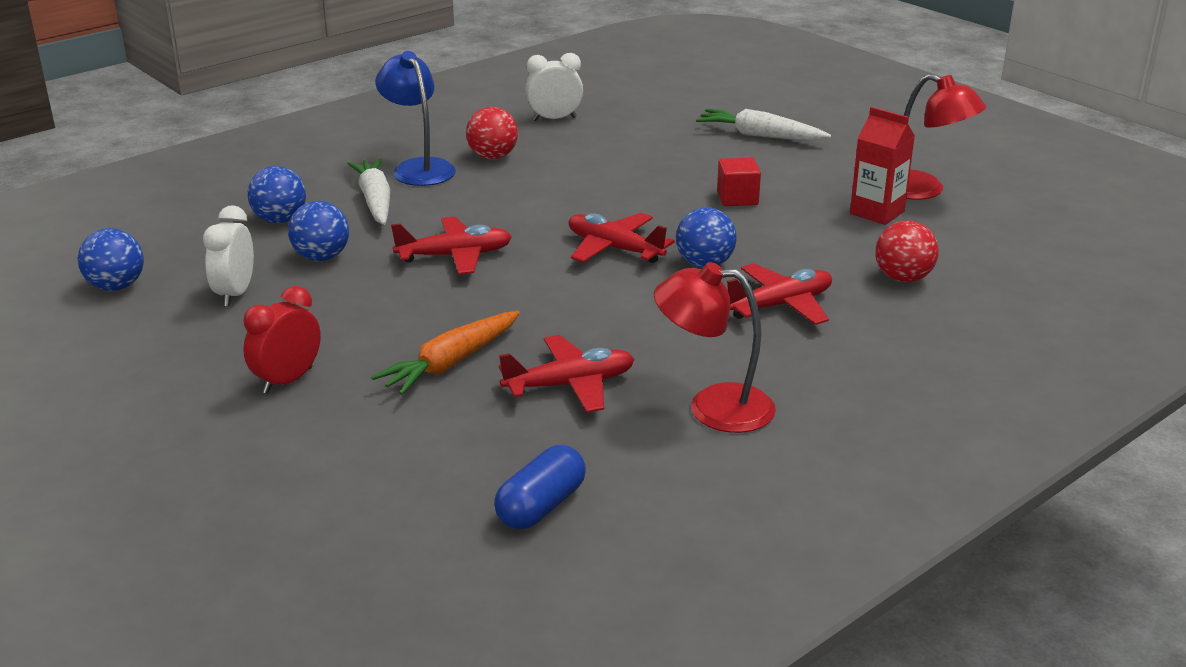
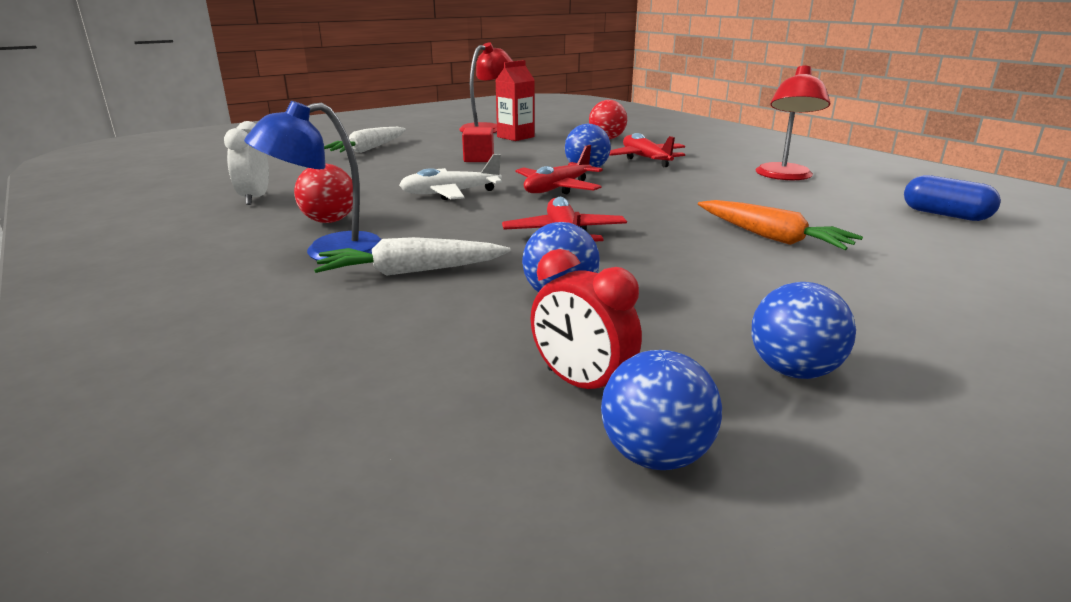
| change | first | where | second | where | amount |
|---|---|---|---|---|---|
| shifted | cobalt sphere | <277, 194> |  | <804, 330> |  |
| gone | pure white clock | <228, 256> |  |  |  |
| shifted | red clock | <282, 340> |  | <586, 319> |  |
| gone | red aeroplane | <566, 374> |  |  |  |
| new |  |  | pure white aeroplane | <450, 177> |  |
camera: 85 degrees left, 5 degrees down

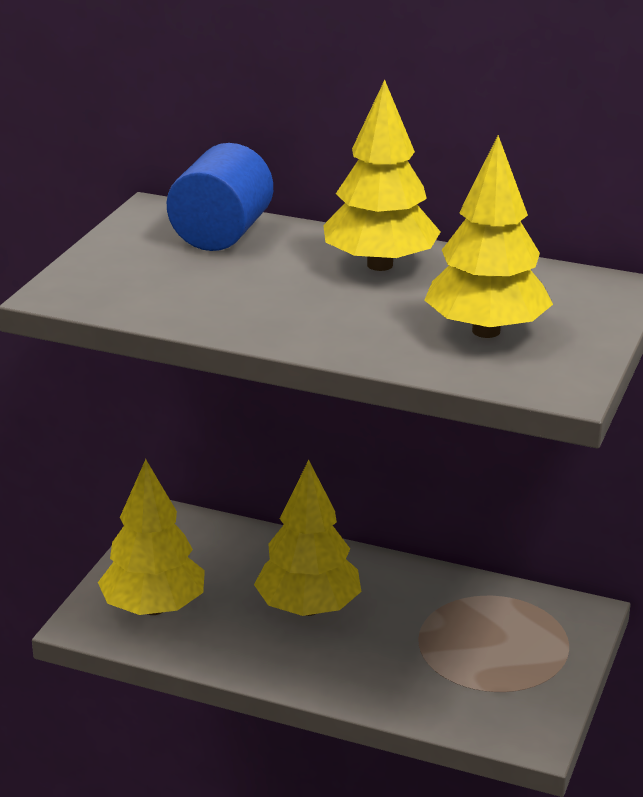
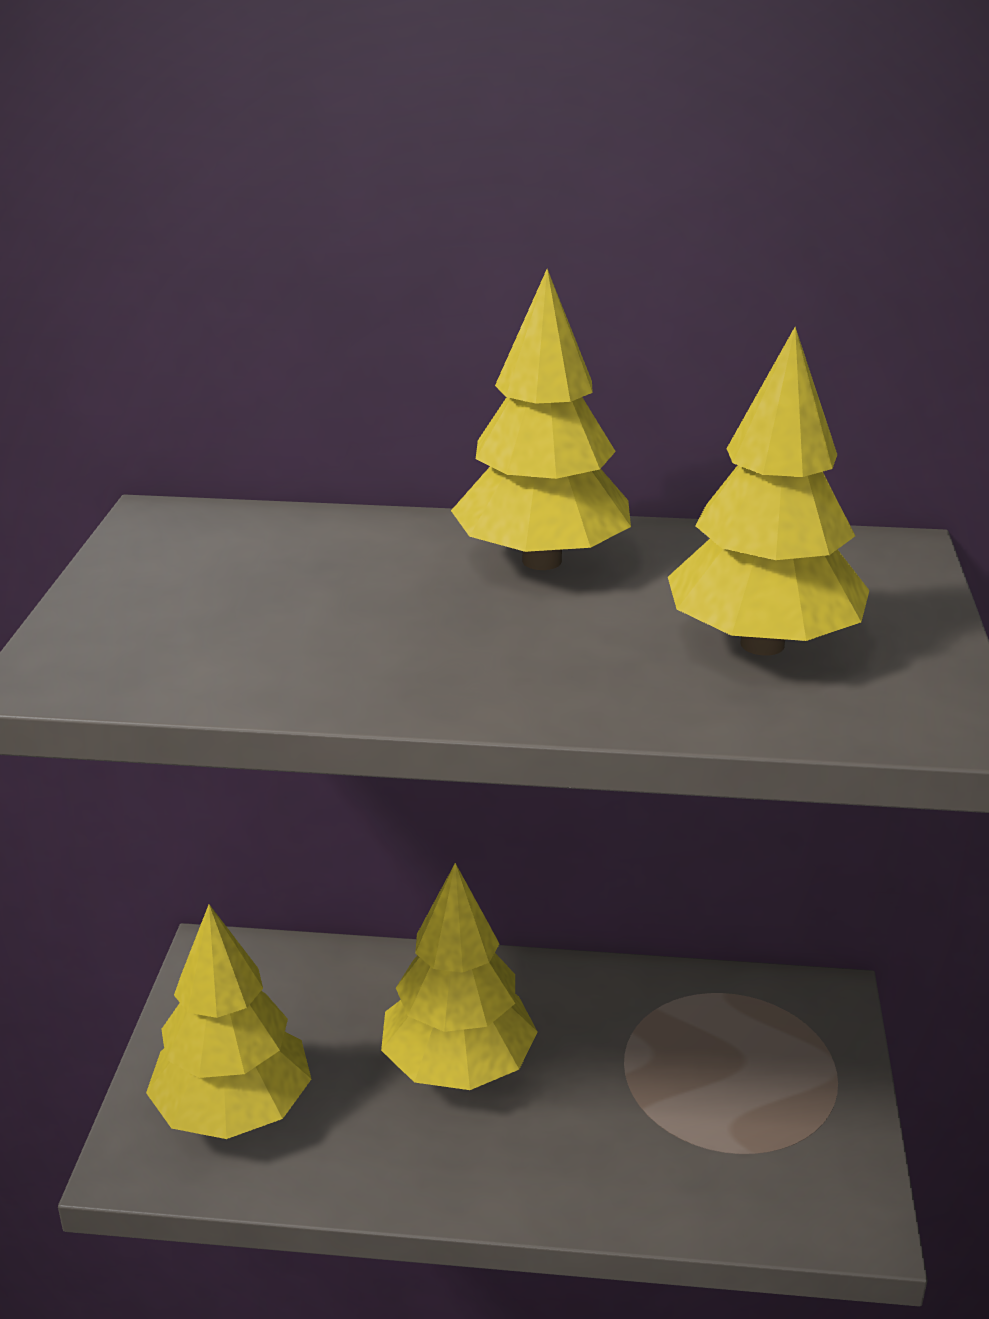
| change | first | where | second | where | amount |
|---|---|---|---|---|---|
| gone | cobalt solid cylinder | <220, 197> |  |  |  |
camera: 15 degrees left, 0 degrees up

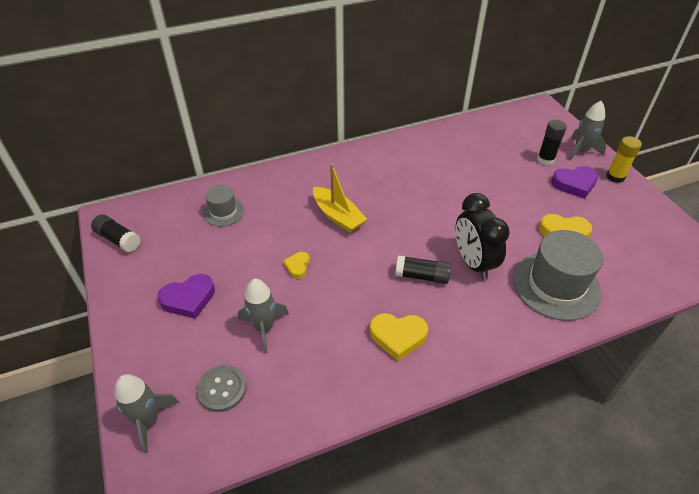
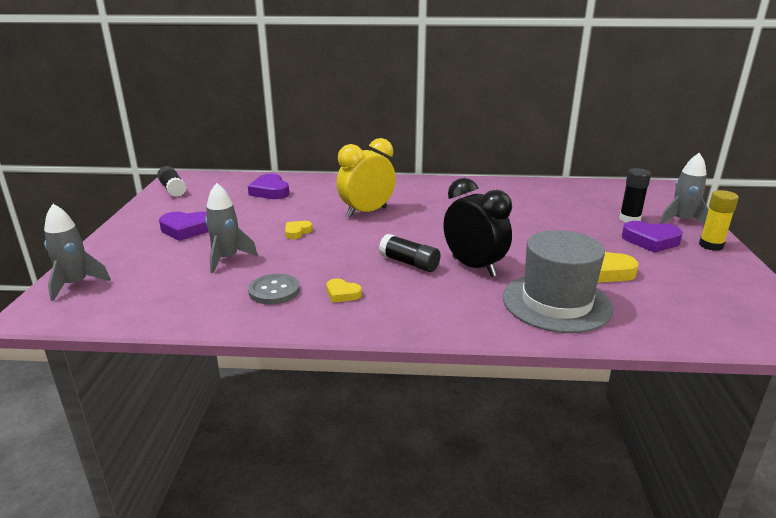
| change | first | where | second | where | amount |
|---|---|---|---|---|---|
| swapped | yellow toy boat | <340, 198> | yellow clock | <366, 178> |  |
| swapped | grey top hat | <223, 205> | purple heart | <268, 186> |  |
| rotated | black clock | <483, 236> |  | <477, 227> | 135 degrees clockwise |
| scaled | yellow heart | <399, 337> |  | <344, 290> | x0.59 |
| shifted | grey button | <221, 388> |  | <274, 289> |  |
camera: 25 degrees right, 20 degrees down

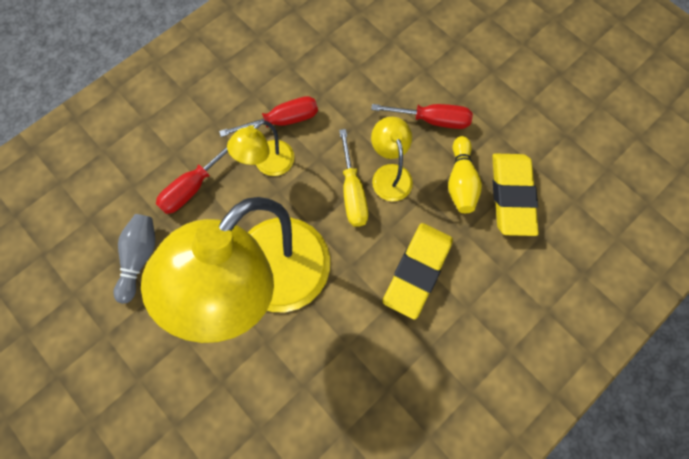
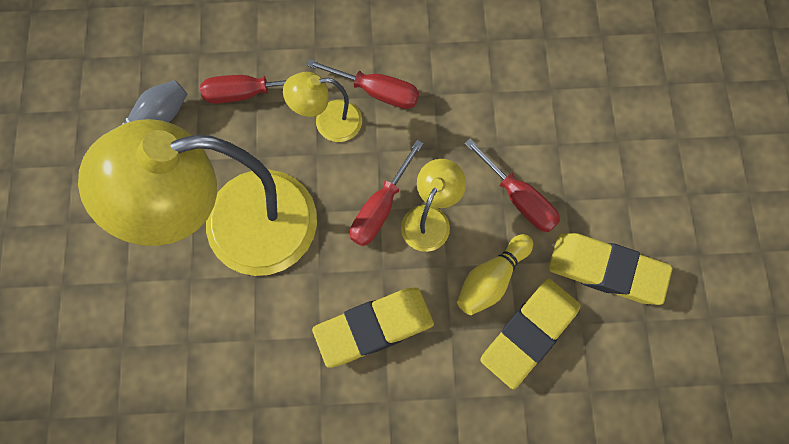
| change | first | where | second | where | amount |
|---|---|---|---|---|---|
| repainted | yellow hand screwdriver | <353, 178> | red hand screwdriver | <387, 193> |  |
| new |  |  | yellow gum eraser | <610, 269> |  |
camera: 40 degrees right, 0 degrees up

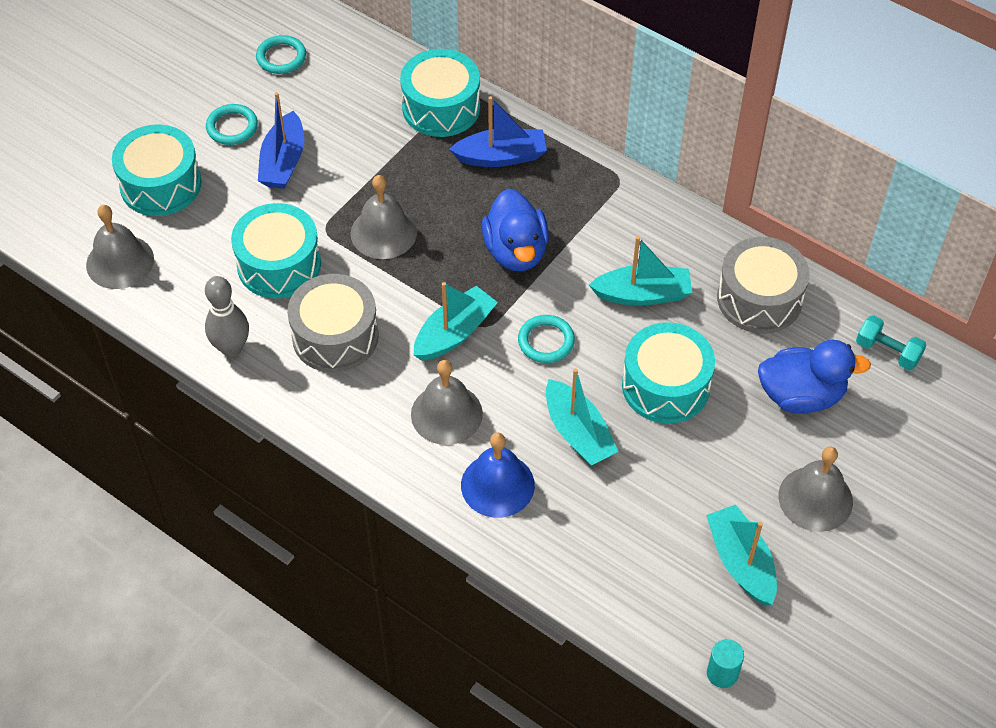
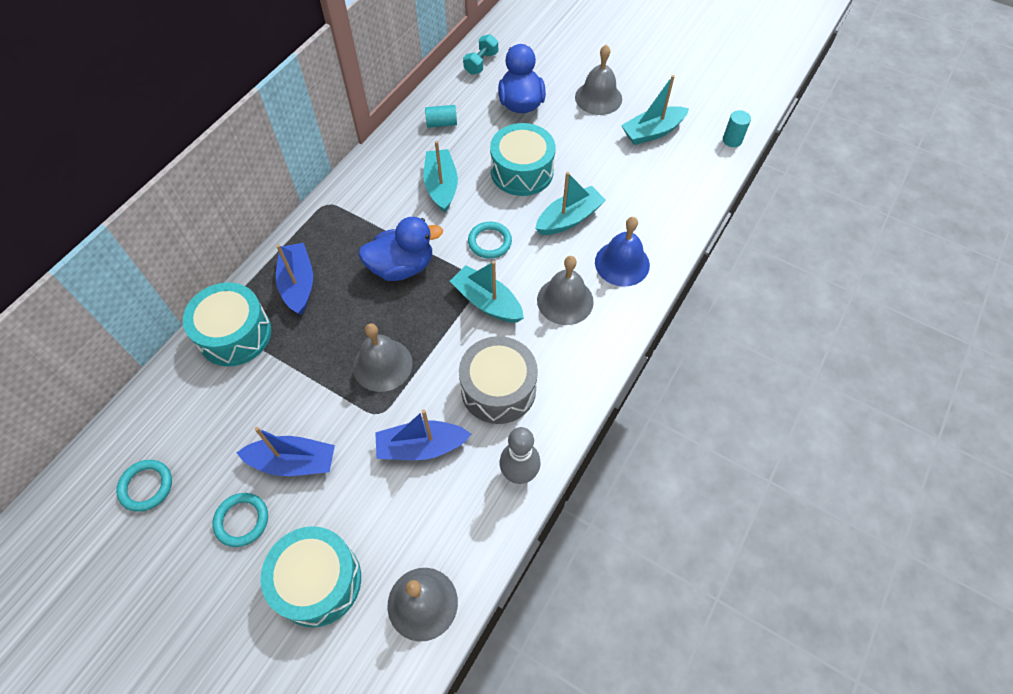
| change | first | where | second | where | amount |
|---|---|---|---|---|---|
| swapped | teal toy drum | <276, 251> | cobalt toy boat | <423, 434> |  |
| swapped | grey toy drum | <763, 285> | teal solid cylinder | <441, 116> |  |
camera: 95 degrees left, 5 degrees up

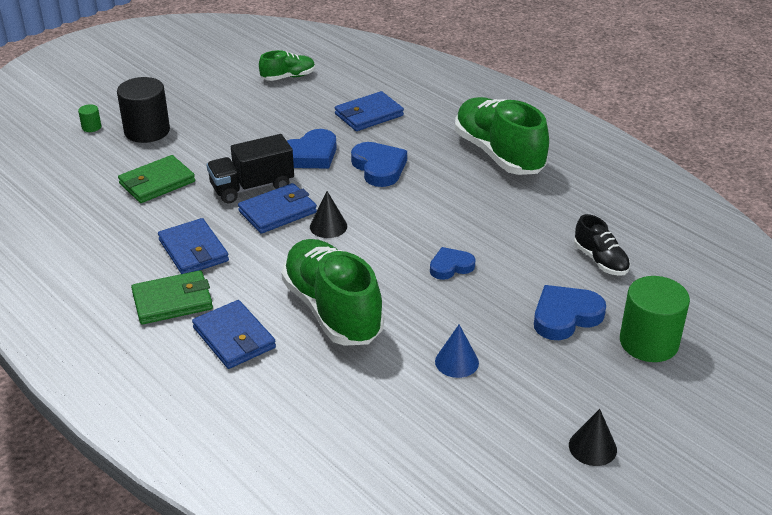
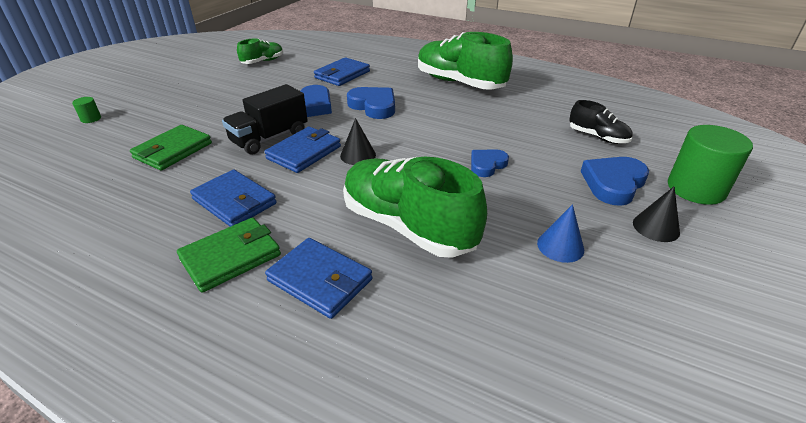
| change | first | where | second | where | amount |
|---|---|---|---|---|---|
| gone | black solid cylinder | <143, 110> |  |  |  |
| shifted | black solid cone | <593, 437> |  | <656, 214> |  |
camera: 20 degrees left, 0 degrees up

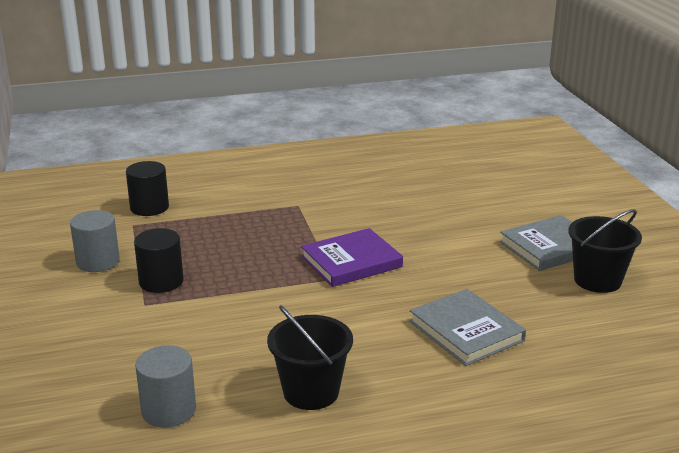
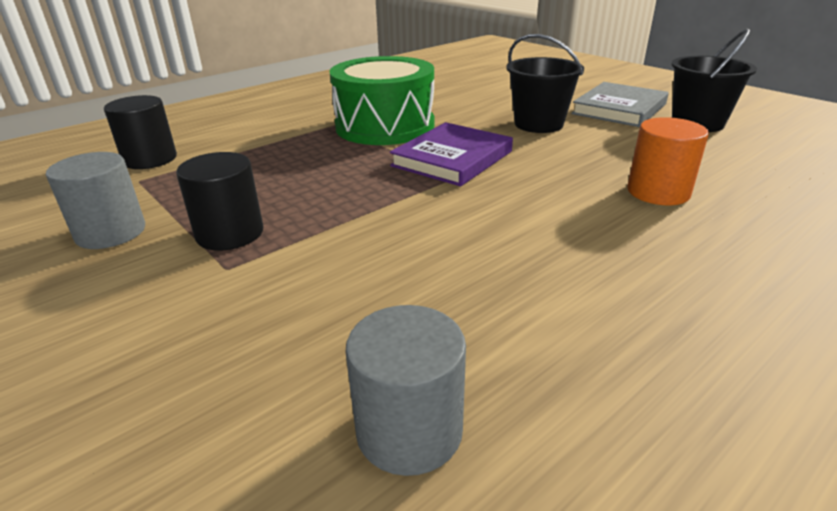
| change | first | where | second | where | amount |
|---|---|---|---|---|---|
| swapped | grey hardback | <467, 327> | bright orange solid cylinder | <668, 161> |  |
| shifted | black bucket | <310, 357> |  | <545, 83> |  |
| new |  |  | leaf-green toy drum | <381, 100> |  |
camera: 25 degrees left, 5 degrees up

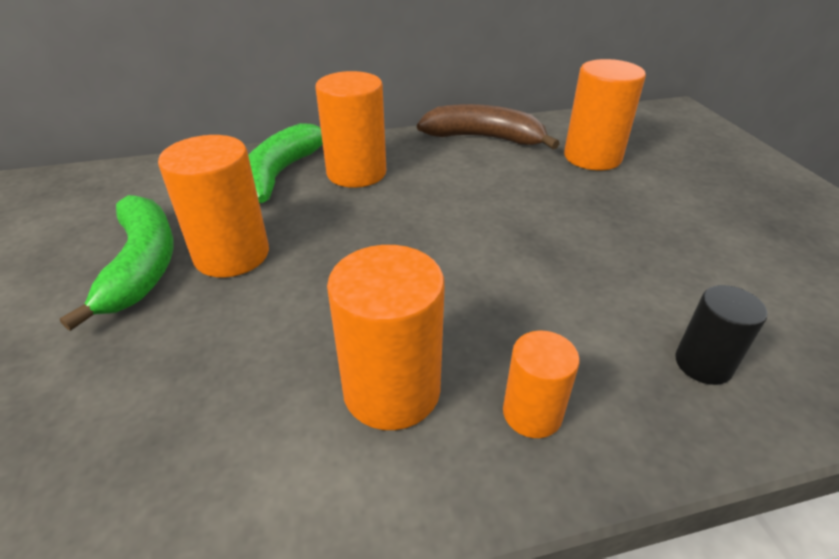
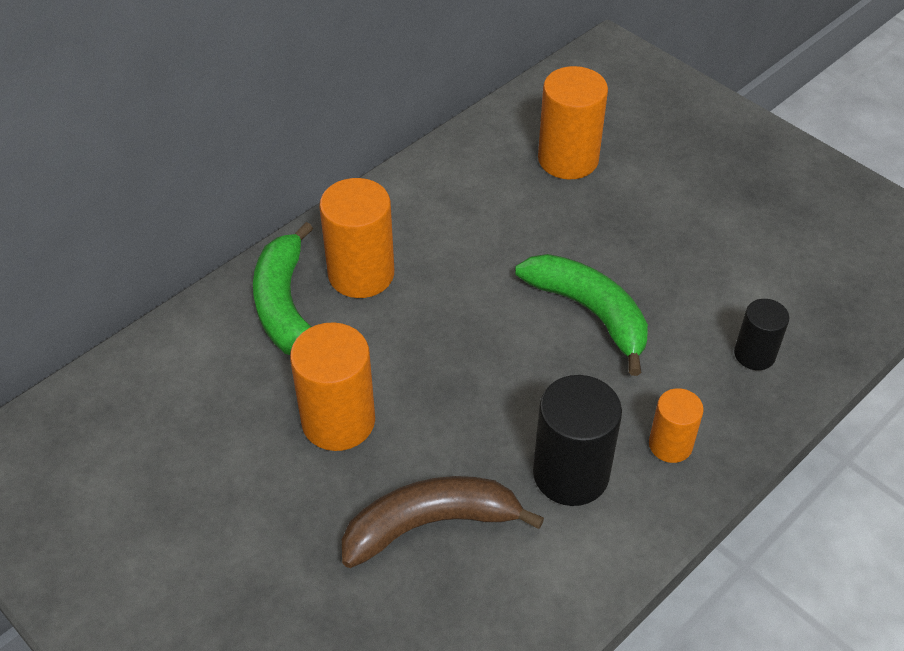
| change | first | where | second | where | amount |
|---|---|---|---|---|---|
| shifted | russet toy banana | <488, 127> |  | <443, 522> |  |
| shifted | leaf-green toy banana | <117, 263> |  | <581, 315> |  |
| repainted | bright orange solid cylinder | <386, 337> | black solid cylinder | <577, 440> |  |
camera: 30 degrees left, 10 degrees up

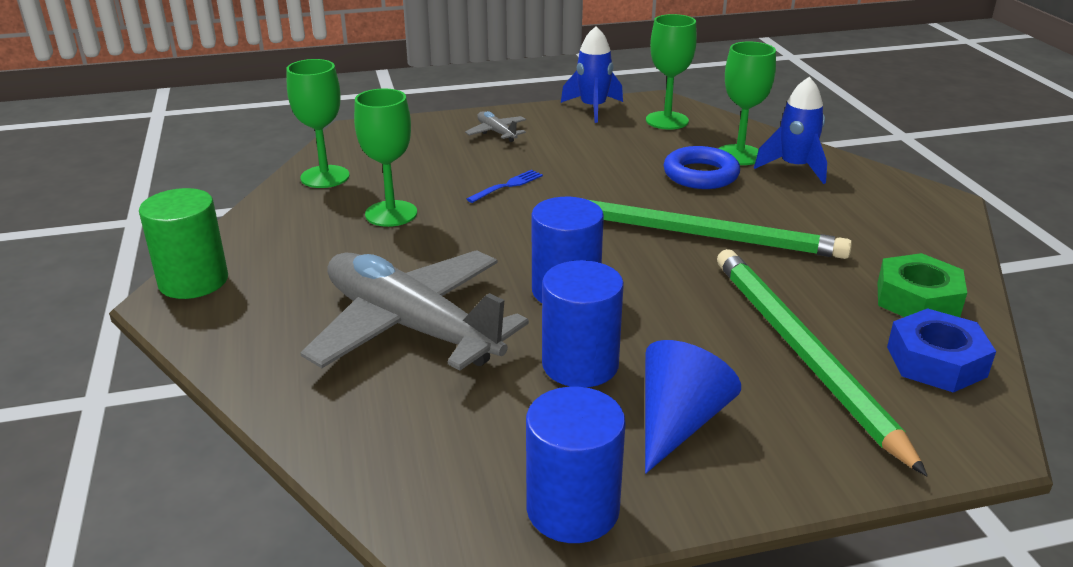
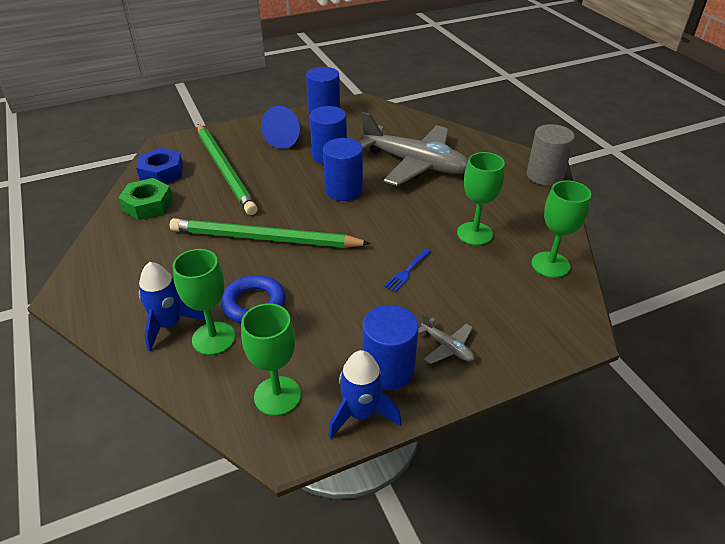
| change | first | where | second | where | amount |
|---|---|---|---|---|---|
| repainted | leaf-green solid cylinder | <183, 243> | grey solid cylinder | <551, 155> |  |
| new |  |  | cobalt solid cylinder | <391, 347> |  |
camera: 170 degrees right, 10 degrees up

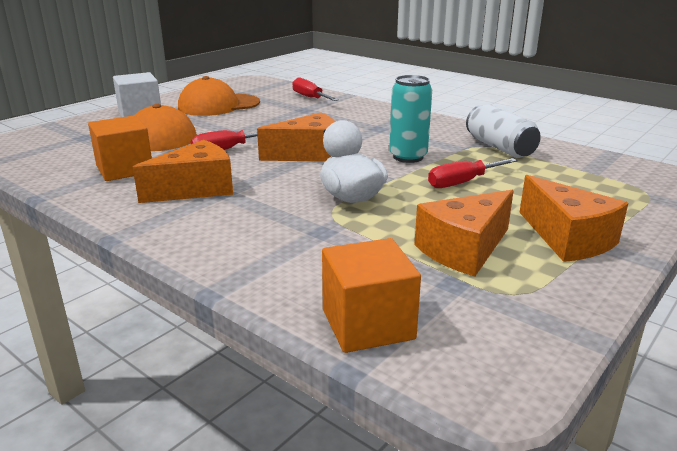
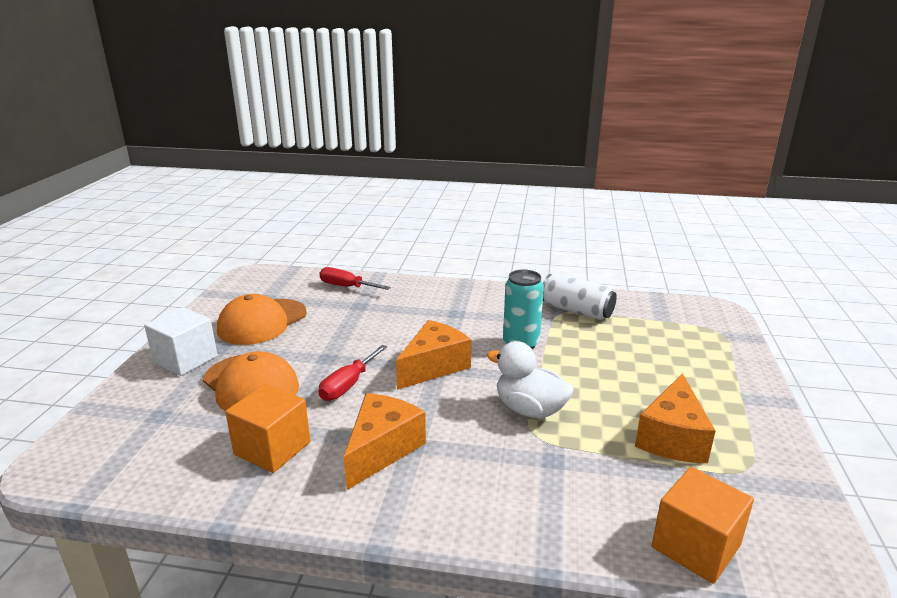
| change | first | where | second | where | amount |
|---|---|---|---|---|---|
| gone | red hand screwdriver | <472, 173> |  |  |  |
| gone | bright orange cheese wedge | <573, 218> |  |  |  |
camera: 30 degrees left, 0 degrees up

